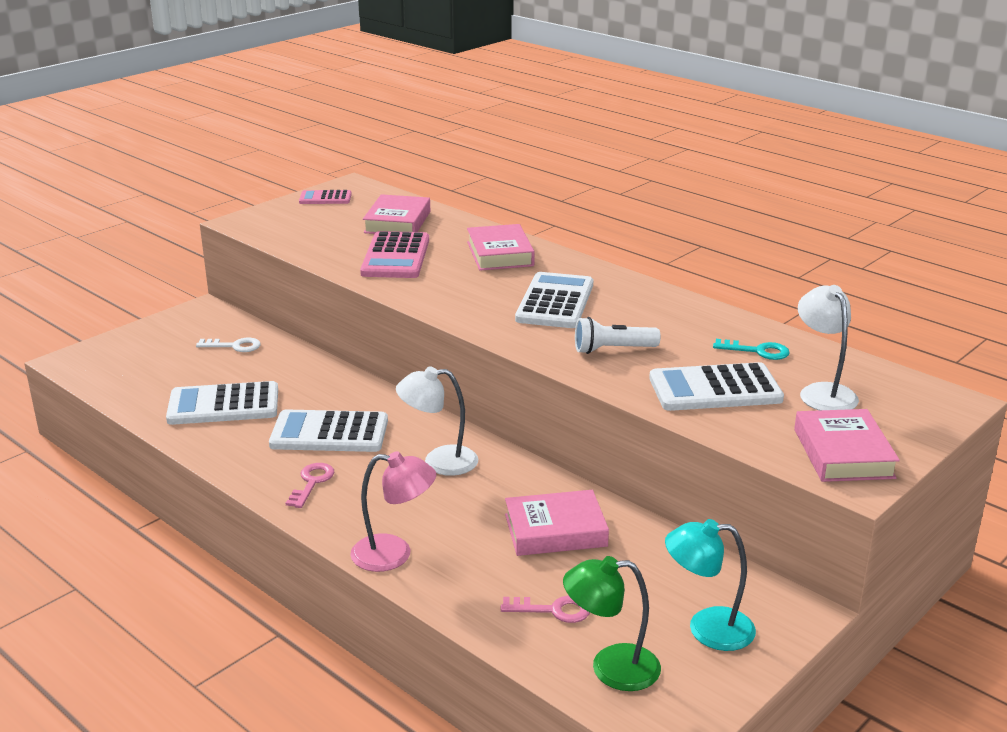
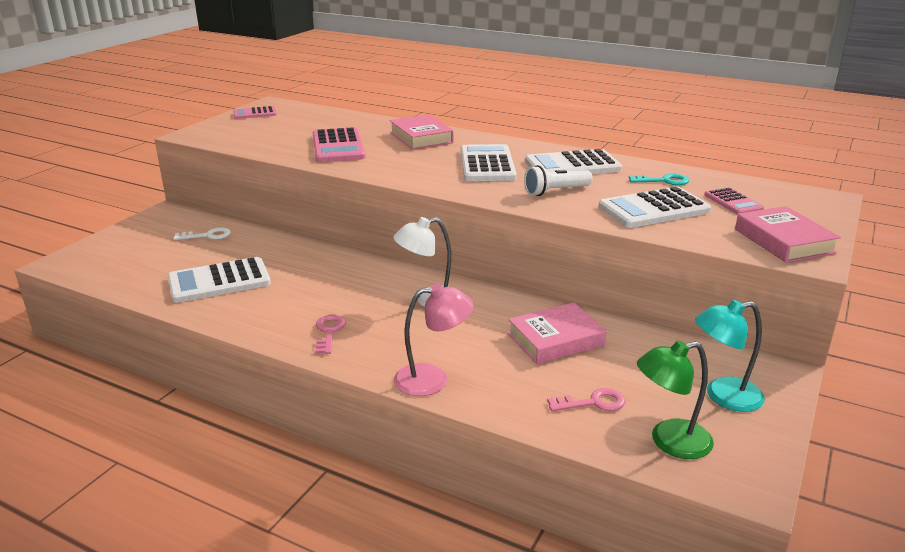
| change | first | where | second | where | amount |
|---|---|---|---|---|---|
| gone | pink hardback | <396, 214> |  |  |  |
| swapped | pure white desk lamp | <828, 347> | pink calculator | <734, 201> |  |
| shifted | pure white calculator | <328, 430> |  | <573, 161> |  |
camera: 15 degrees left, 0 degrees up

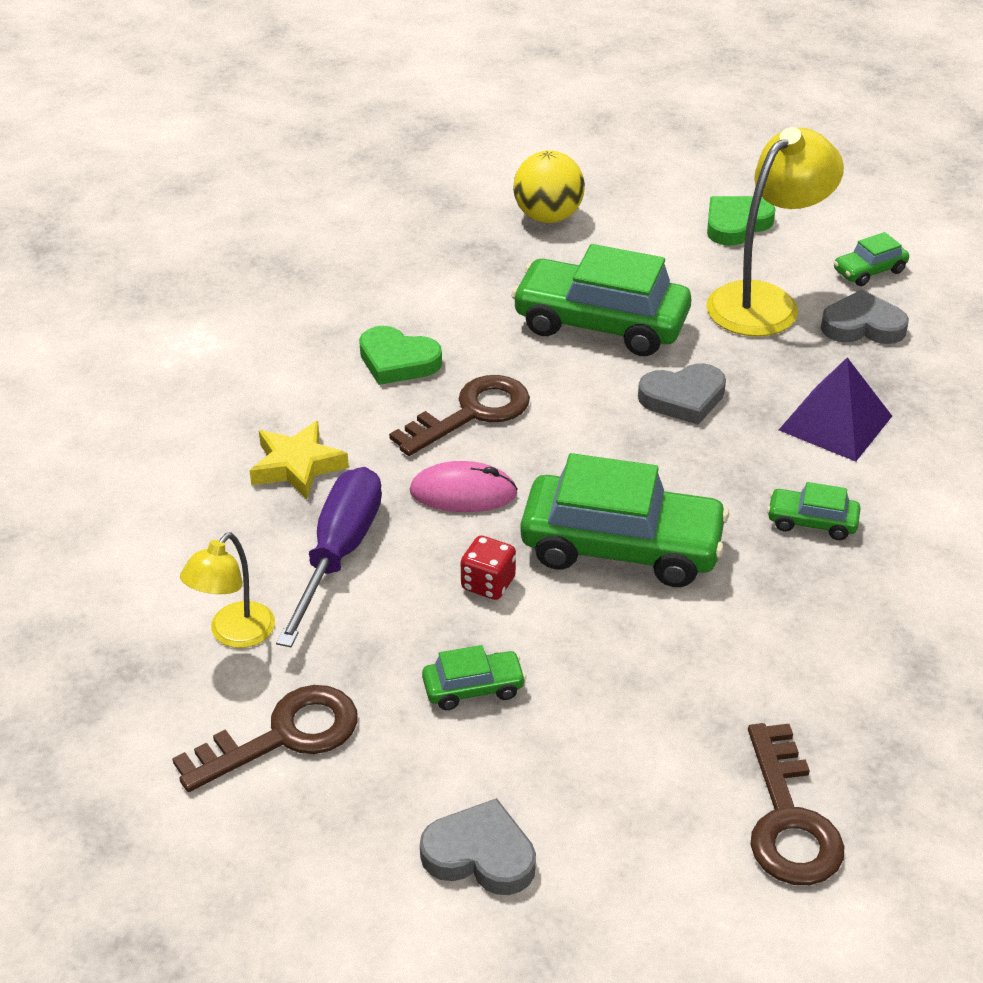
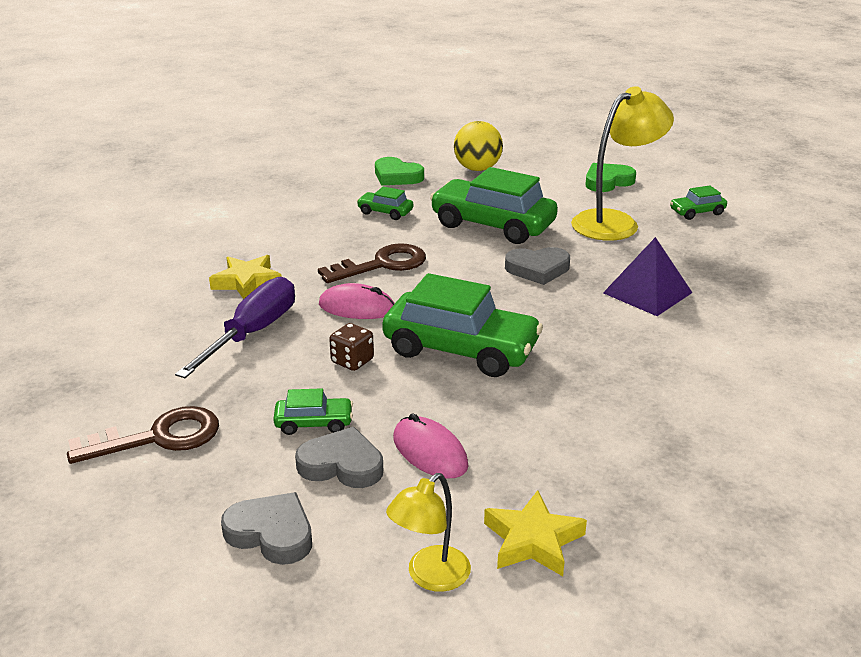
| change | first | where | second | where | amount |
|---|---|---|---|---|---|
| shifted | grey heart | <865, 317> |  | <339, 457> |  |
| shifted | leaf-green heart | <400, 355> |  | <399, 171> |  |
| shifted | leaf-green automobile | <814, 511> |  | <385, 203> |  |
| shifted | yellow desk lamp | <227, 590> |  | <428, 532> |  |
| repainted | red die | <488, 567> | russet die | <351, 347> |  |
| swapped | russet latchkey | <796, 804> | yellow star | <535, 533> |  |
| new |  |  | pink computer mouse | <430, 445> |  |
camera: 10 degrees right, 10 degrees down

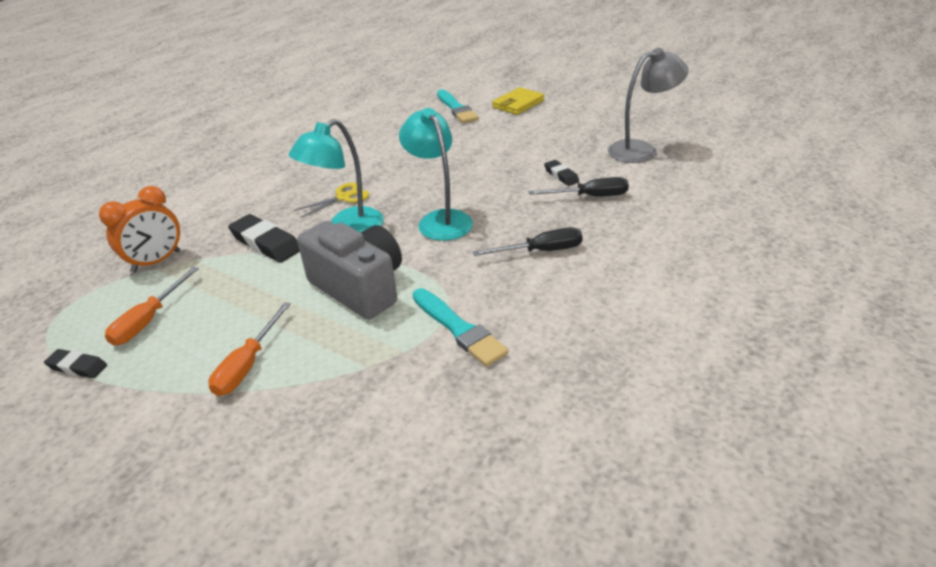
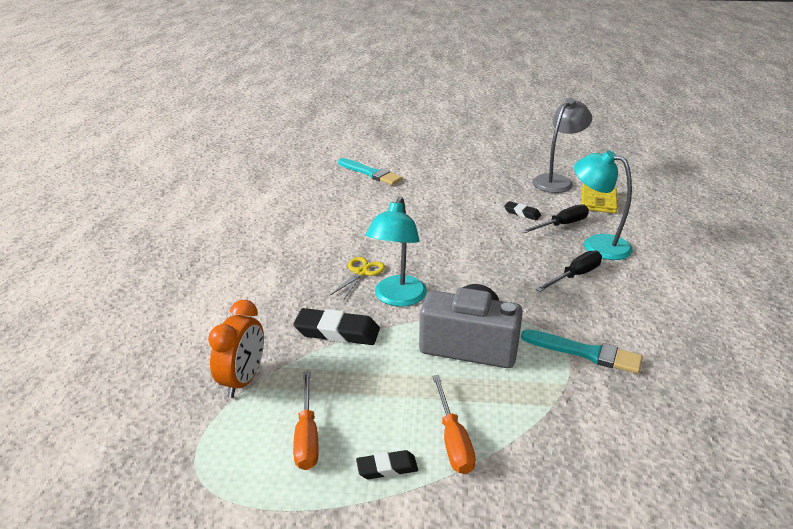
| change | first | where | second | where | amount |
|---|---|---|---|---|---|
| shifted | yellow billfold | <518, 101> |  | <599, 198> |  |
| shifted | teal desk lamp | <436, 174> |  | <603, 205> |  |
| shifted | black gum eraser | <75, 363> |  | <387, 464> |  |
camera: 30 degrees left, 5 degrees down

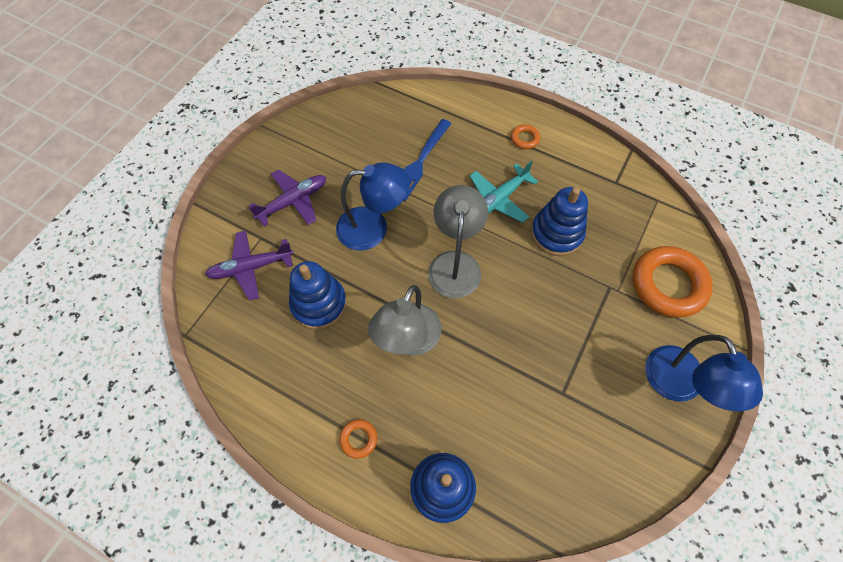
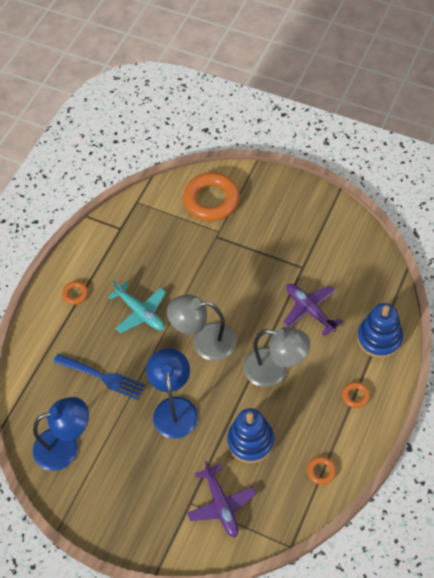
| change | first | where | second | where | amount |
|---|---|---|---|---|---|
| shifted | purple aeroplane | <287, 198> |  | <313, 310> |  |
| gone | cobalt stacking toy | <559, 221> |  |  |  |
| shifted | cobalt desk lamp | <704, 373> |  | <61, 434> |  |
| new |  |  | bright orange hoop | <321, 470> |  |
camera: 90 degrees left, 5 degrees down

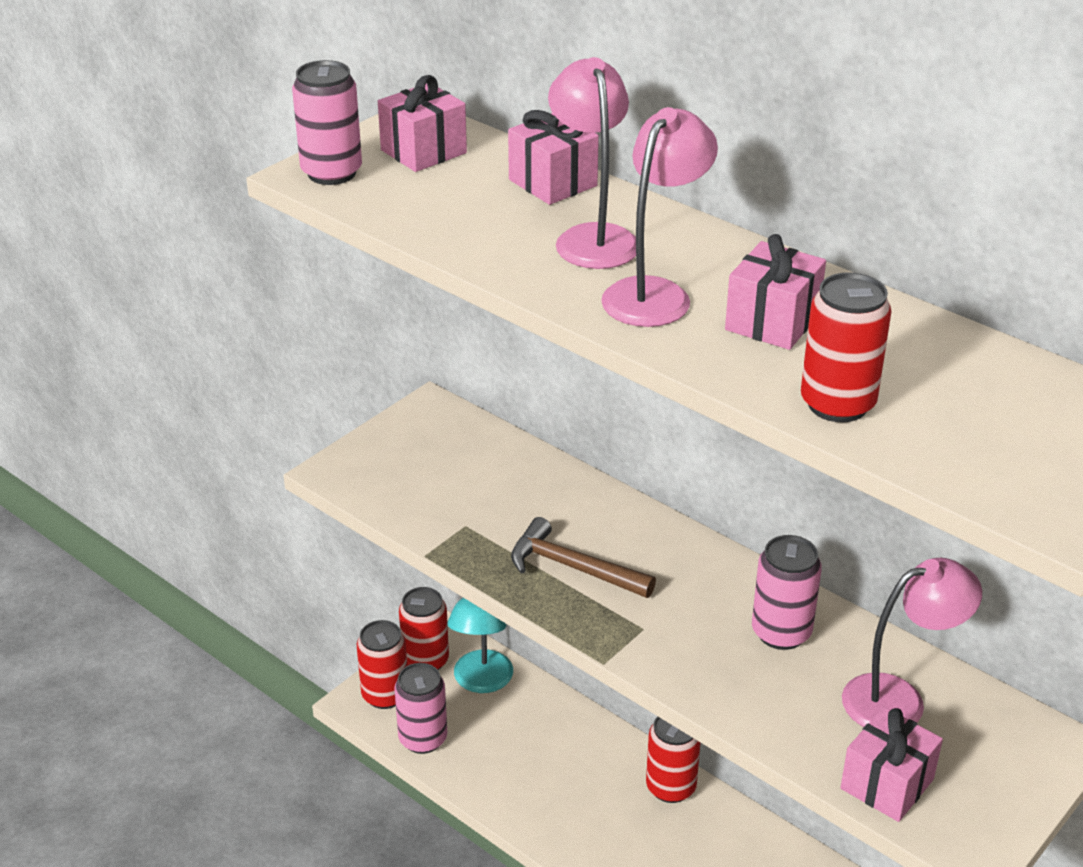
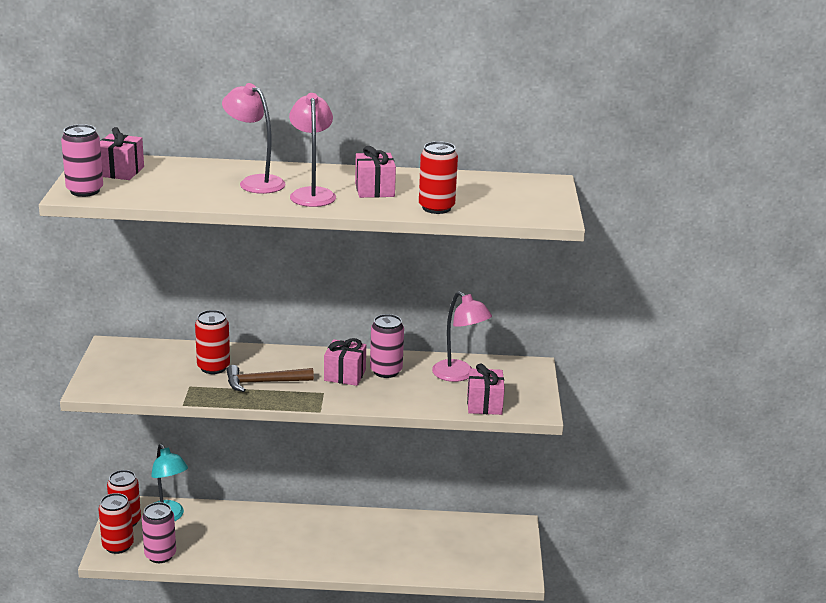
| change | first | where | second | where | amount |
|---|---|---|---|---|---|
| shifted | pink present | <553, 157> |  | <345, 362> |  |
| rotated | pink desk lamp | <912, 642> |  | <462, 336> | 105 degrees clockwise |
| shifted | red can | <673, 759> |  | <212, 342> |  |
camera: 40 degrees left, 10 degrees down

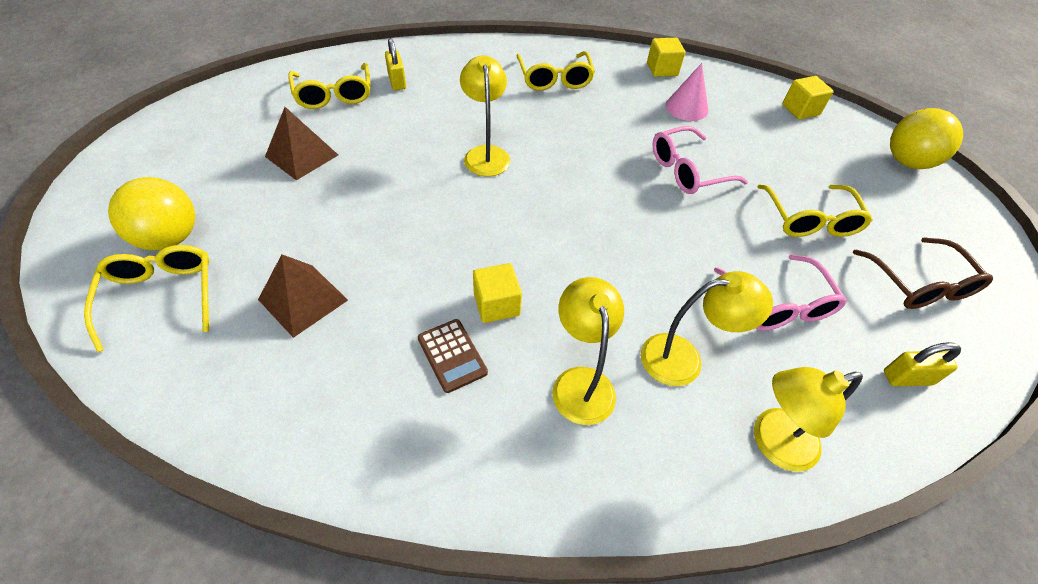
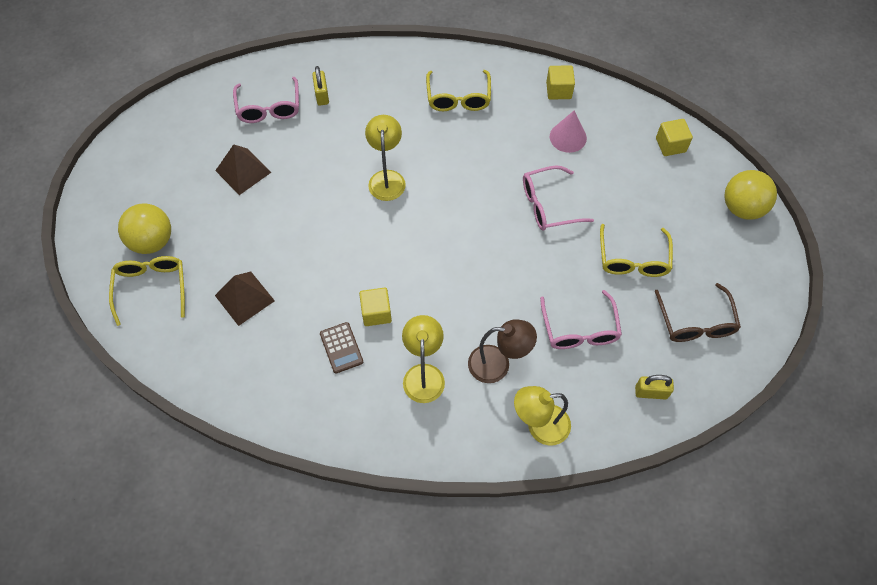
| change | first | where | second | where | amount |
|---|---|---|---|---|---|
| repainted | yellow spectacles | <329, 86> | pink spectacles | <266, 100> |  |
| repainted | yellow desk lamp | <707, 328> | russet desk lamp | <502, 351> |  |
camera: 10 degrees right, 10 degrees up

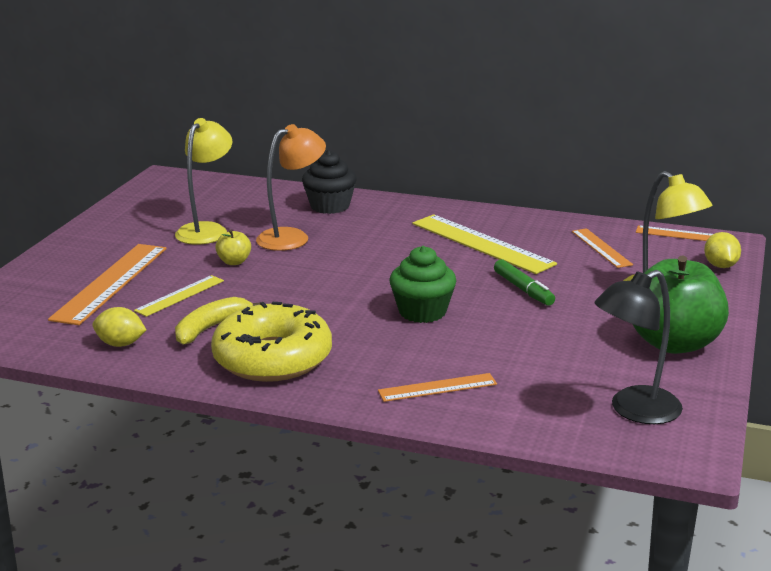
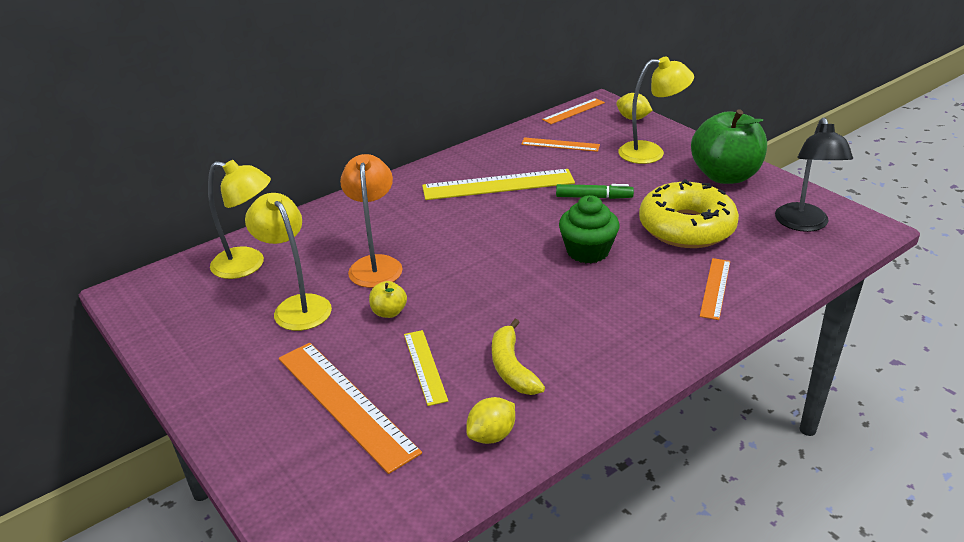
| change | first | where | second | where | amount |
|---|---|---|---|---|---|
| gone | black muffin | <329, 182> |  |  |  |
| shifted | yellow glazed donut | <271, 342> |  | <689, 213> |  |
| new |  |  | yellow desk lamp | <239, 219> |  |
camera: 55 degrees left, 10 degrees up

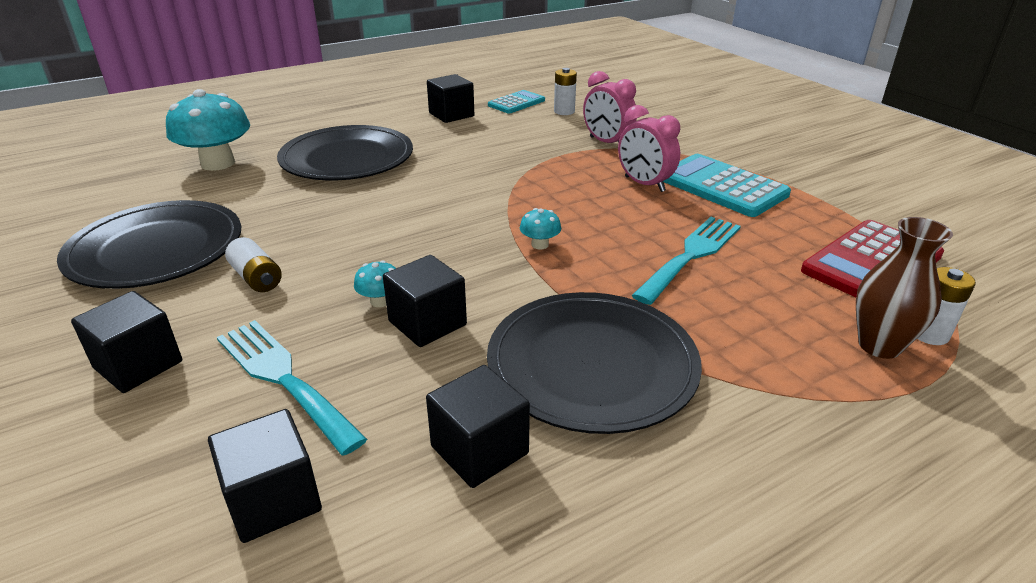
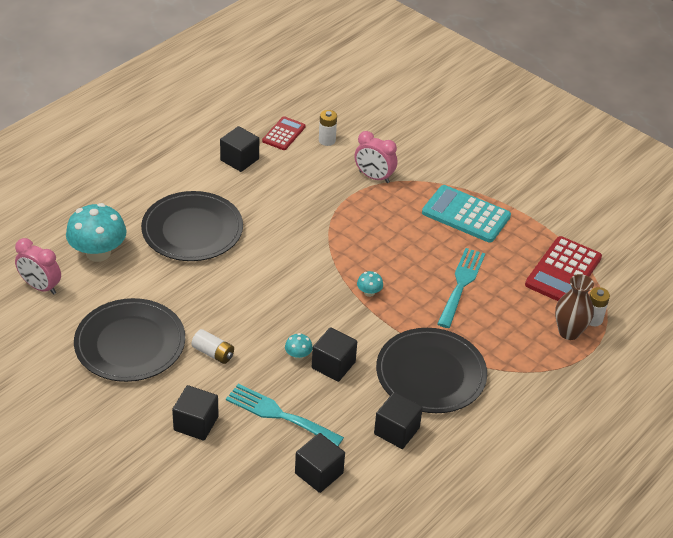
| change | first | where | second | where | amount |
|---|---|---|---|---|---|
| repainted | teal calculator | <516, 102> | red calculator | <284, 133> |  |
| shifted | pink clock | <649, 148> |  | <38, 266> |  |
camera: 20 degrees left, 10 degrees up

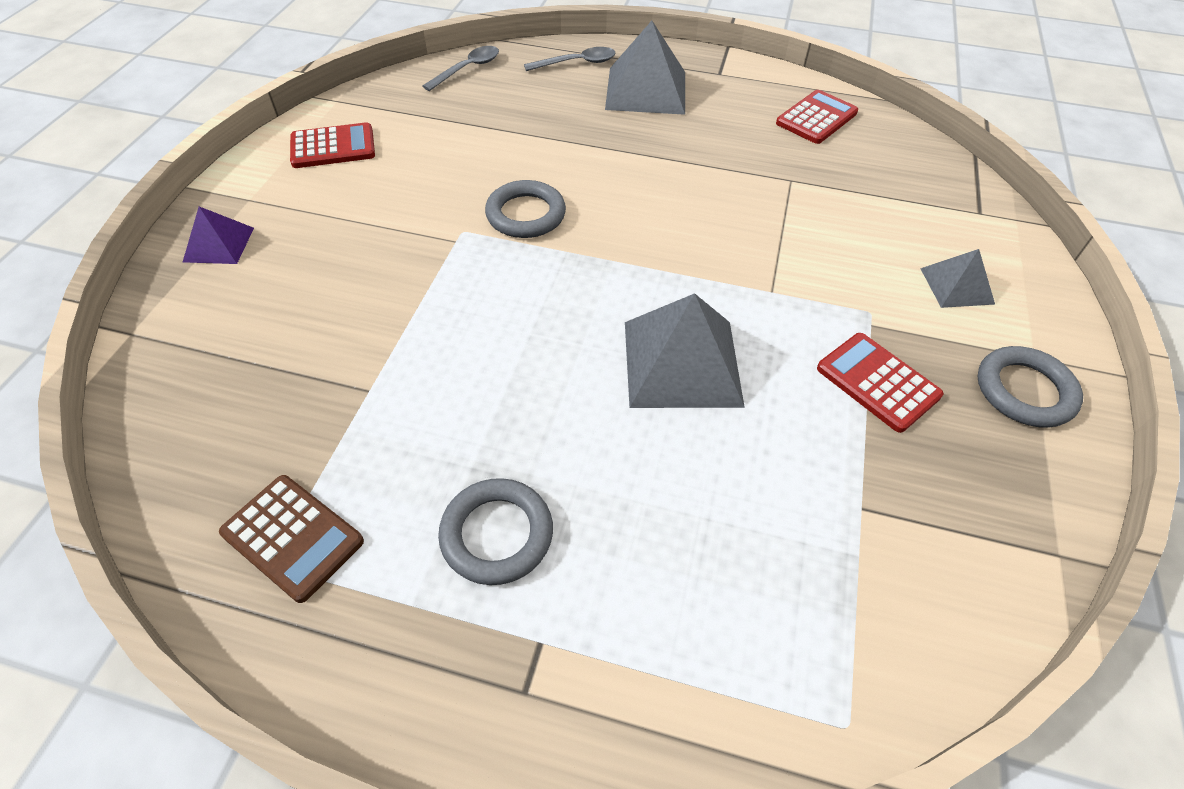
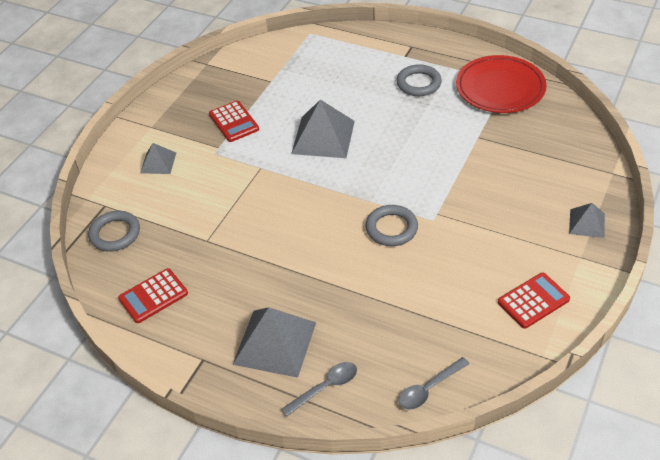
| change | first | where | second | where | amount |
|---|---|---|---|---|---|
| rotated | grey spoon | <570, 59> |  | <319, 389> | 150 degrees clockwise |
| rotated | red calculator | <332, 145> |  | <534, 300> | 150 degrees clockwise |
| repainted | purple pyramid shape | <218, 235> | grey pyramid shape | <587, 220> |  |
| shifted | grey hoop | <1030, 387> |  | <114, 231> |  |
| swapped | russet calculator | <291, 539> | red plate | <501, 84> |  |
camera: 165 degrees left, 5 degrees down

